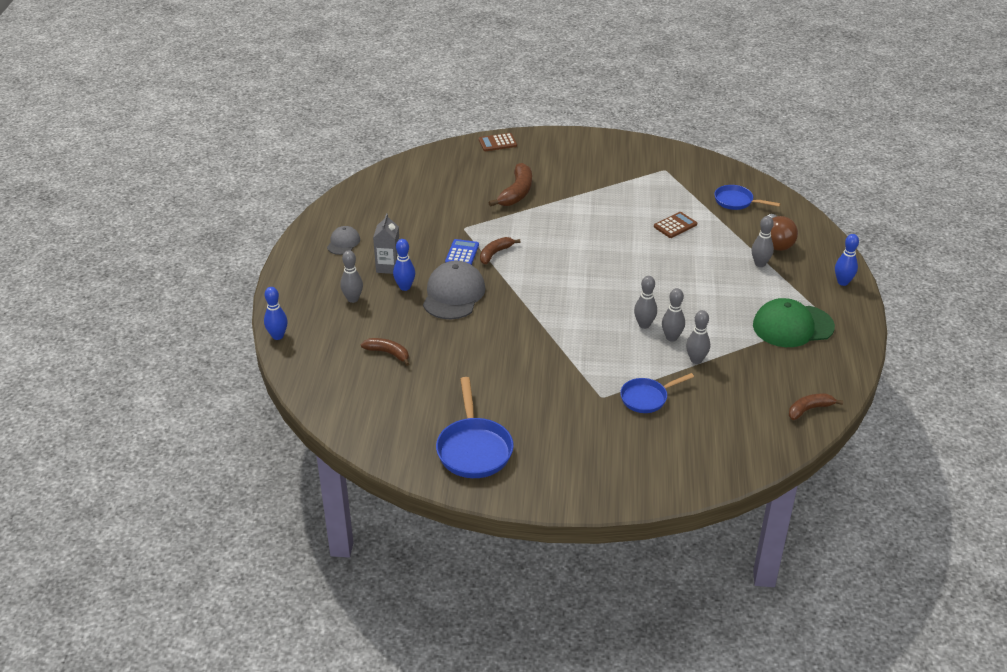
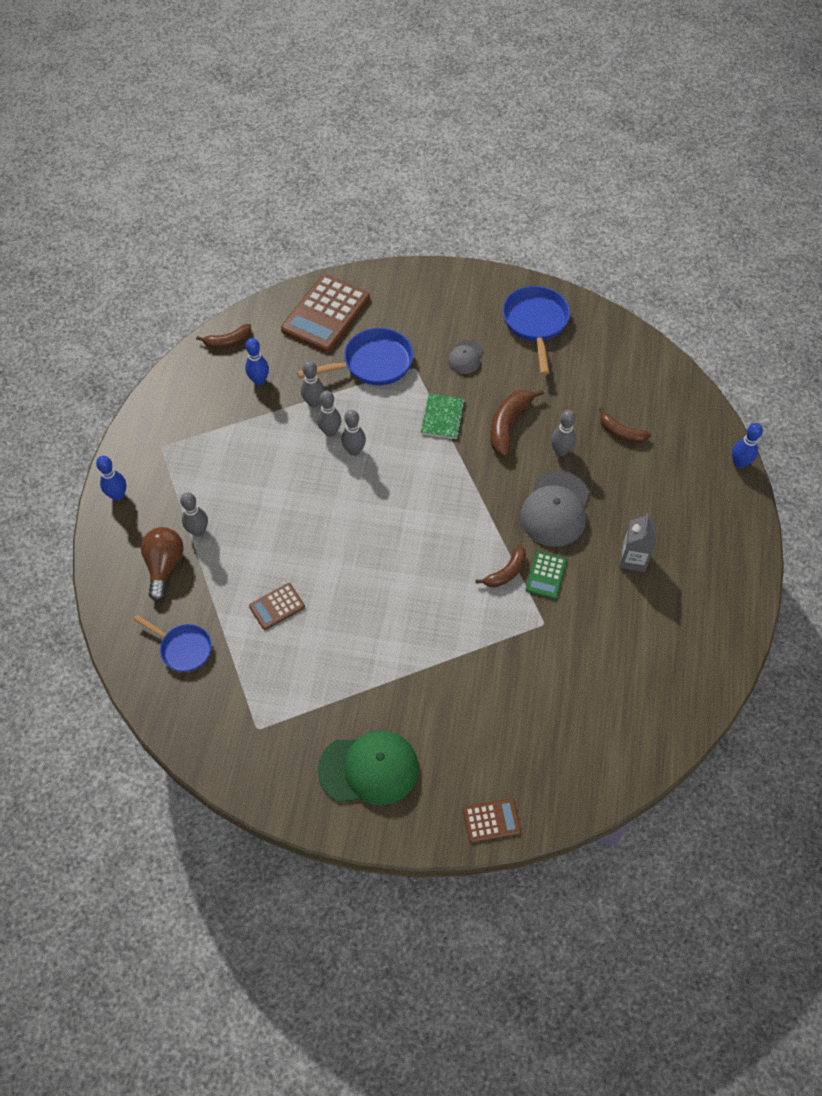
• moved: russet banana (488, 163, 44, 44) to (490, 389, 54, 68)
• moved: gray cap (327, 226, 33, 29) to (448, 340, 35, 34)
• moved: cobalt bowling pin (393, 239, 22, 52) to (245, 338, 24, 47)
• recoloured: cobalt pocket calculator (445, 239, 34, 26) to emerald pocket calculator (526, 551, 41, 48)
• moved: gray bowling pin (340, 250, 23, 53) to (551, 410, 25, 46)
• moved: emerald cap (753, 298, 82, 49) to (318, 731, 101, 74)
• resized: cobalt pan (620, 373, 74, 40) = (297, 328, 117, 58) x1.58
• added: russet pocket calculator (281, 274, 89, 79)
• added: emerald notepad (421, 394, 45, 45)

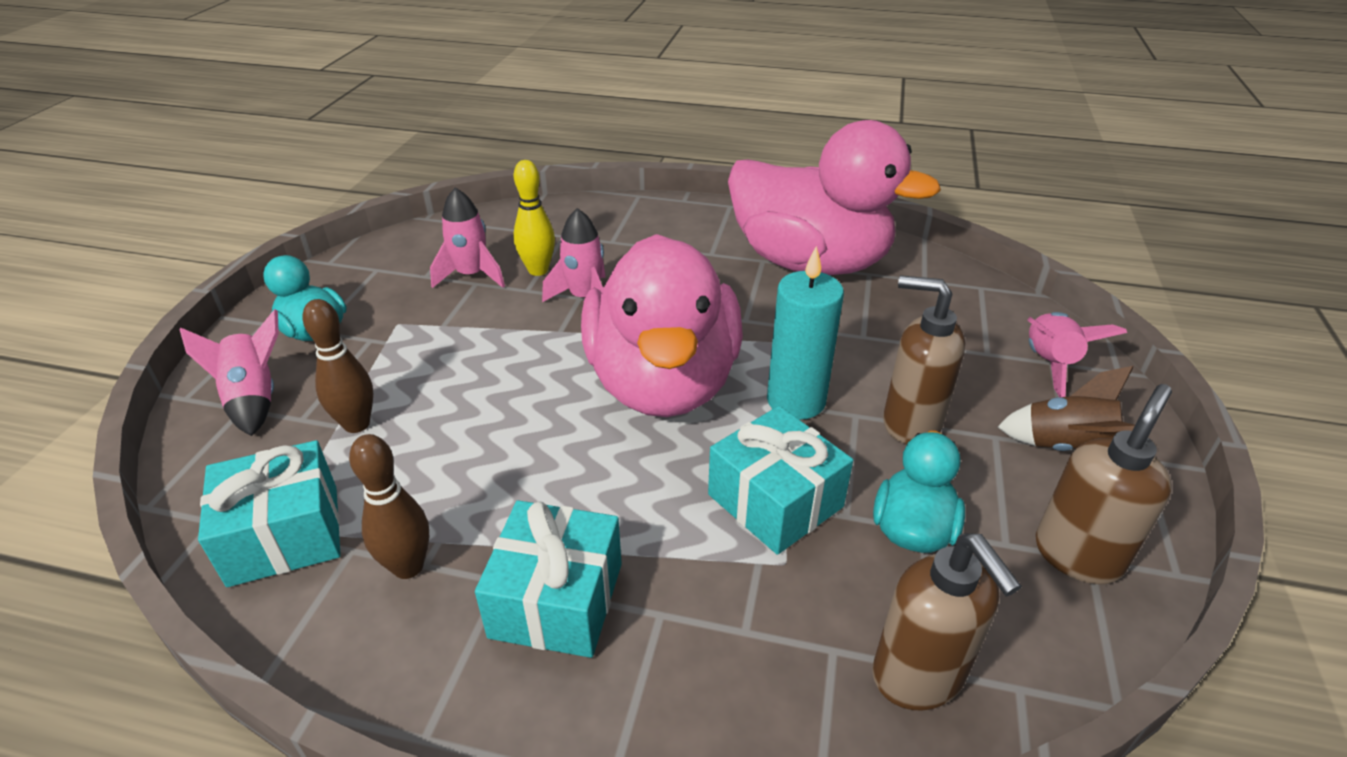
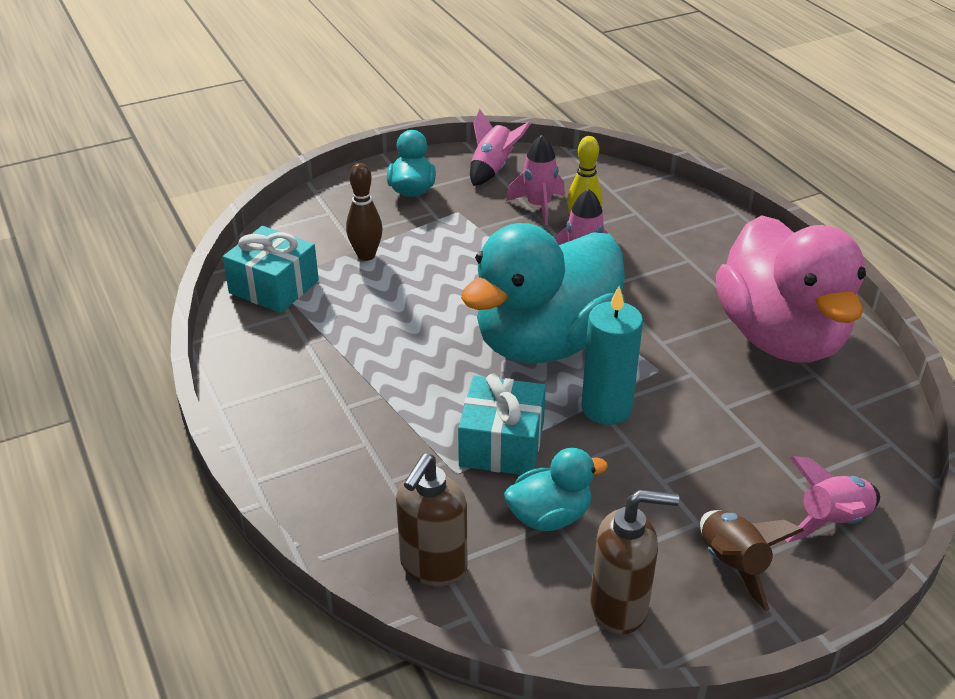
• recoloured: pink duck (581, 234, 162, 183) to aqua duck (461, 223, 164, 141)
• removed: russet pump bottle (883, 275, 82, 169)
• moved: pink toy rocket (180, 309, 99, 127) to (470, 109, 61, 77)
• removed: russet bowling pin (349, 434, 80, 145)
• removed: aqua gift (475, 500, 147, 158)

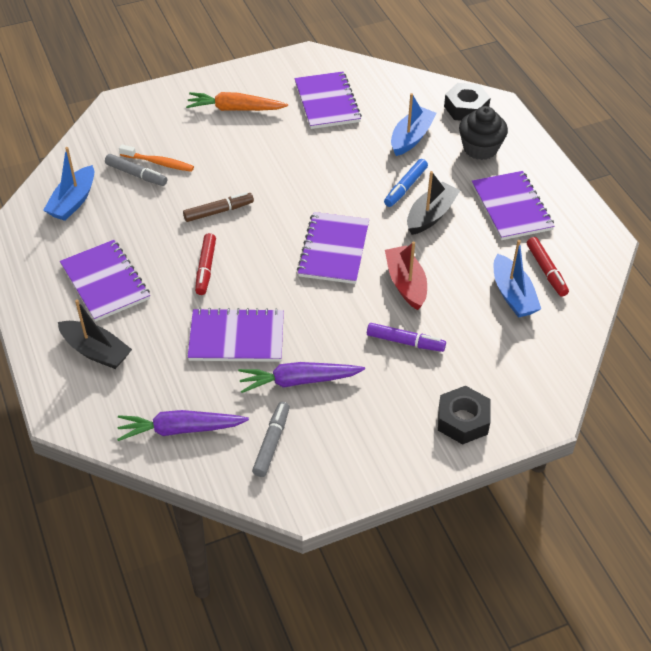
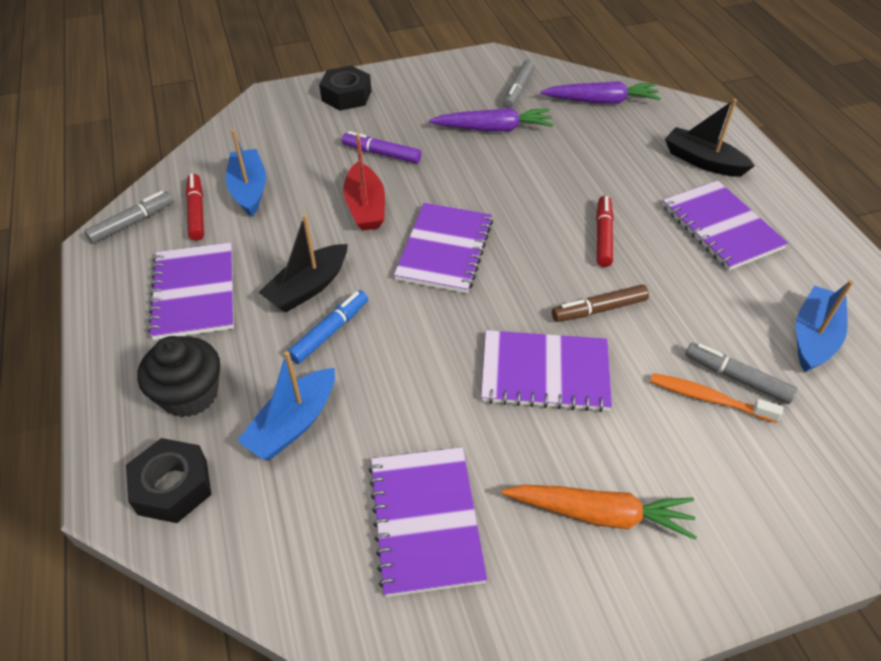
• moved: violet notepad (187, 308, 97, 54) to (481, 330, 131, 82)
• added: gray marker (84, 191, 90, 53)

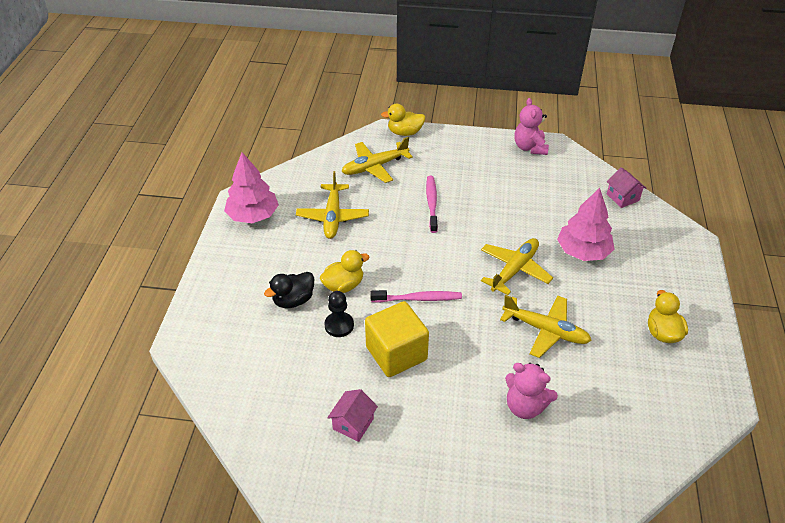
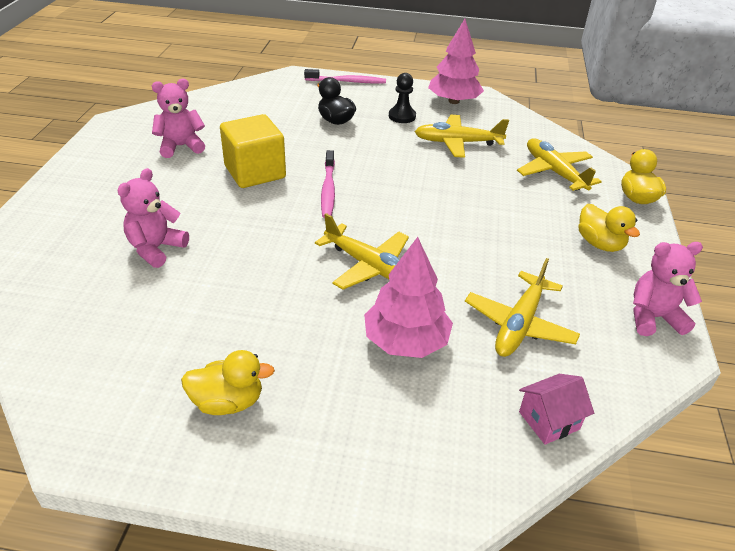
• moved: pink toothbrush (426, 176, 12, 57) to (304, 69, 82, 14)
• moved: yellow duck (320, 250, 49, 43) to (578, 204, 62, 48)
• moved: jet-black chess pawn (324, 291, 30, 46) to (389, 73, 27, 50)
• moved: yellow aeroplane (500, 295, 92, 63) to (465, 258, 115, 99)
• replaced: pink cottage (327, 389, 51, 53) to pink stuffed bear (152, 79, 53, 79)

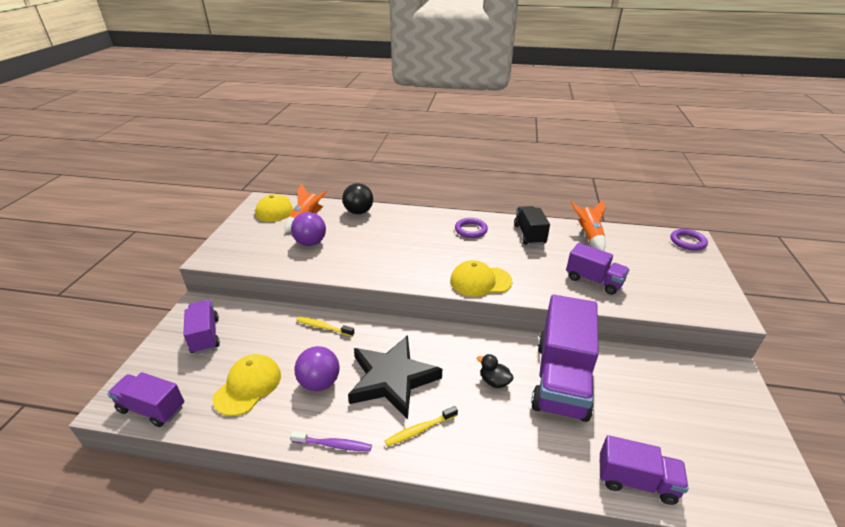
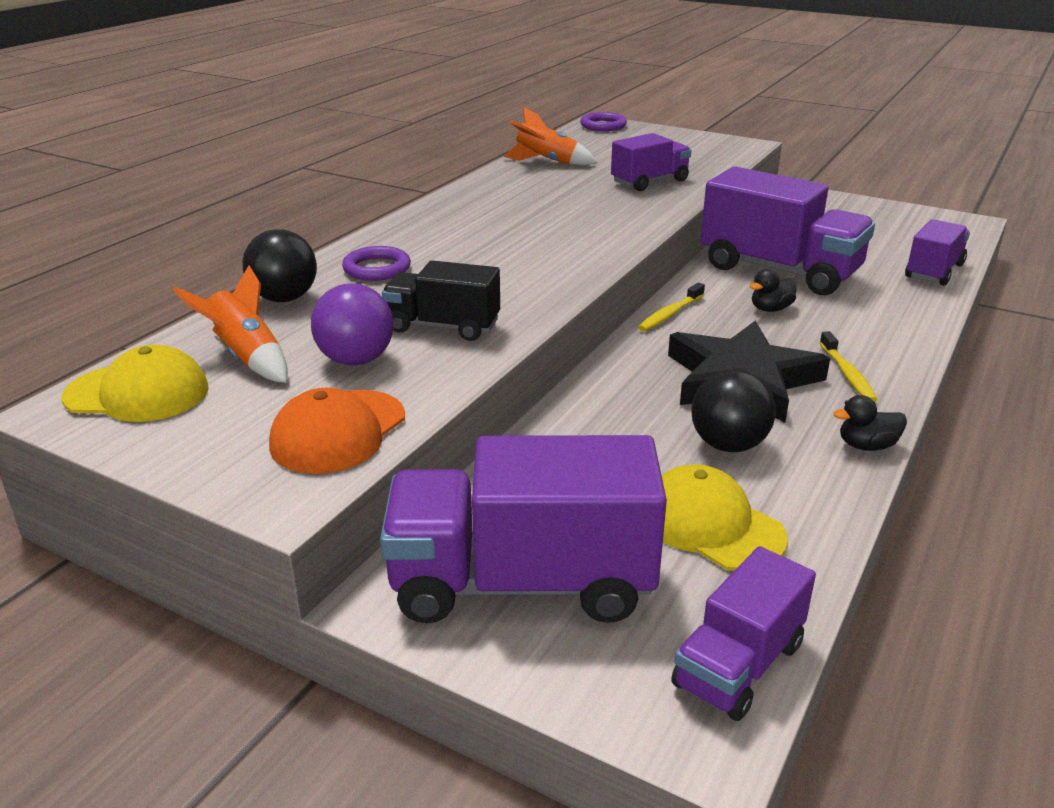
• moved: jet-black toy truck (514, 206, 36, 39) to (382, 261, 118, 80)
• moved: violet ring (455, 218, 33, 20) to (342, 246, 69, 35)
• removed: yellow cap (450, 260, 63, 37)
• resized: violet toy truck (183, 300, 37, 54) = (380, 435, 287, 188) x1.80
• moved: yellow toothbrush (296, 317, 59, 20) to (638, 283, 67, 48)
• recoloured: violet play ball (294, 346, 45, 45) to jet-black play ball (691, 370, 85, 82)
• replaced: violet toothbrush (290, 431, 82, 21) to jet-black duck (834, 395, 73, 56)
• added: orange-coloured cap (269, 388, 136, 86)

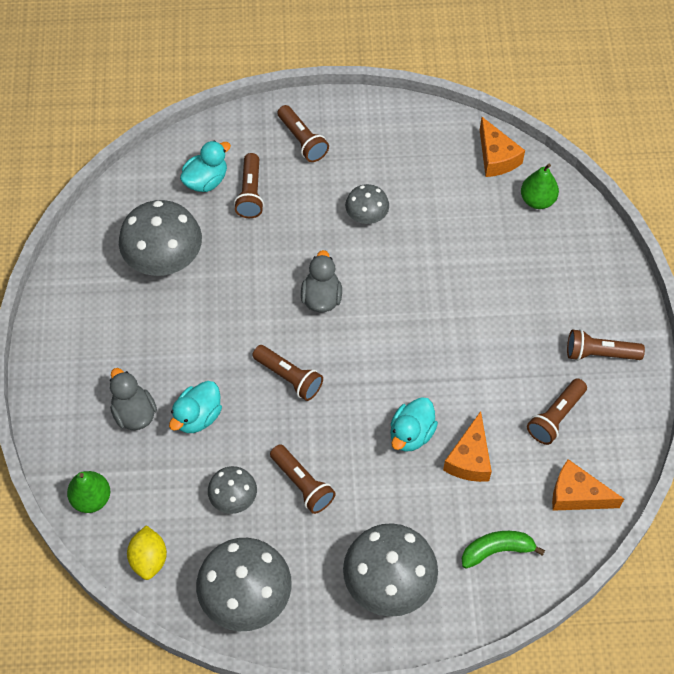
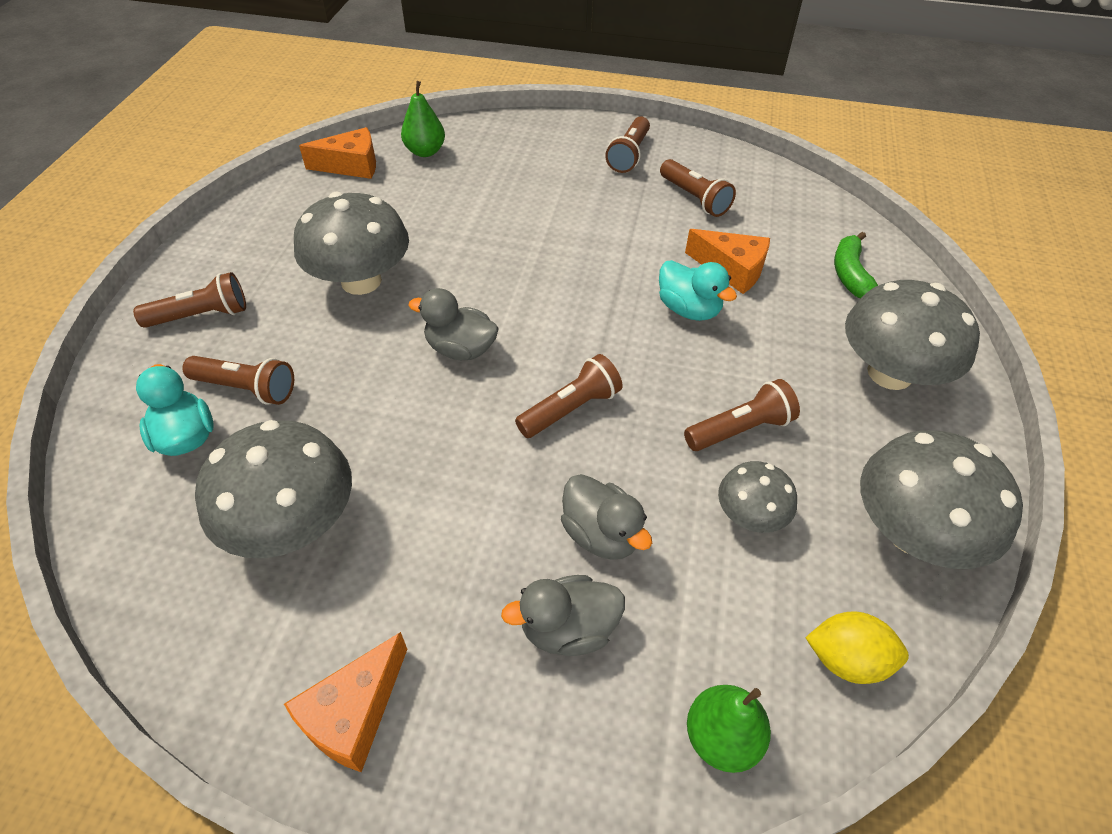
• resized: gray toadstool (345, 184, 44, 40) = (294, 192, 115, 103) x1.84
• recoloured: aqua duck (169, 381, 53, 52) to gray duck (561, 474, 91, 86)
• moved: orange-coloured piece of cheese (552, 459, 72, 52) to (284, 632, 123, 140)

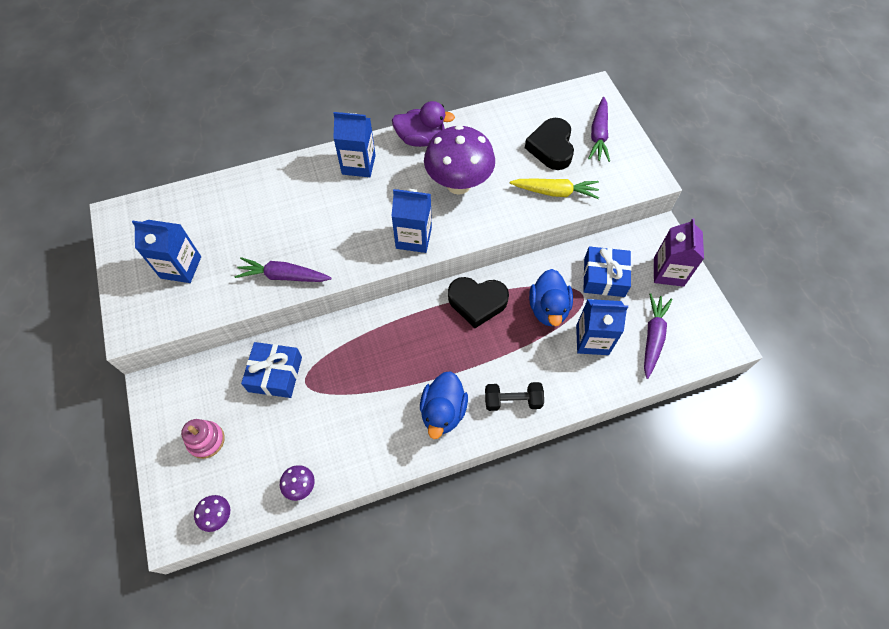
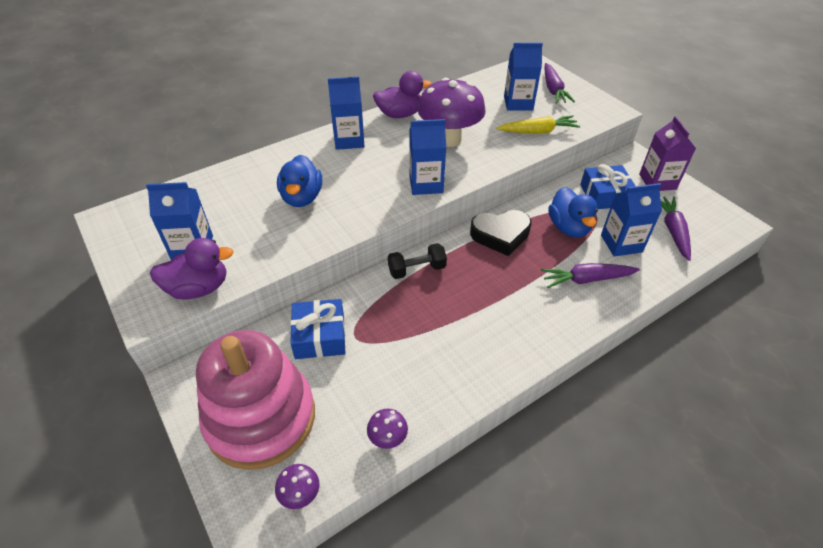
• replaced: jet-black love heart (525, 118, 49, 52) to cobalt milk carton (504, 43, 39, 68)
• moved: violet root vegetable (235, 257, 97, 25) to (541, 263, 99, 25)
• moved: cobalt duck (420, 371, 48, 68) to (277, 155, 45, 52)
• moved: jet-black free weight (485, 382, 59, 29) to (388, 243, 59, 36)
• resized: pink ring stacker (181, 419, 44, 40) = (196, 330, 119, 140) x2.49
• added: violet duck (150, 238, 84, 62)

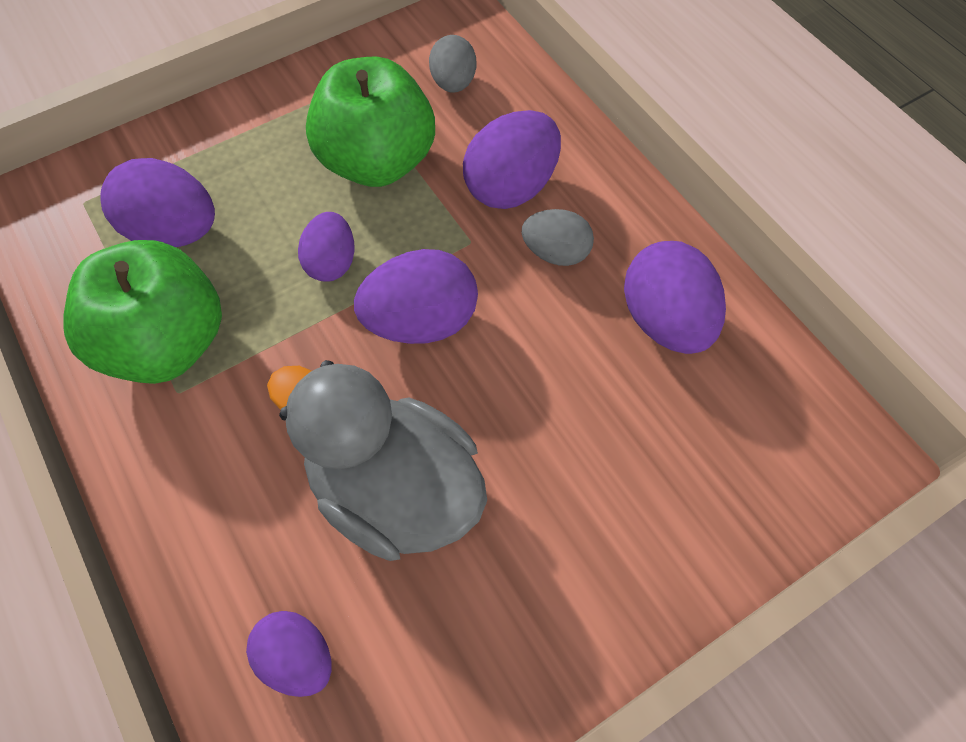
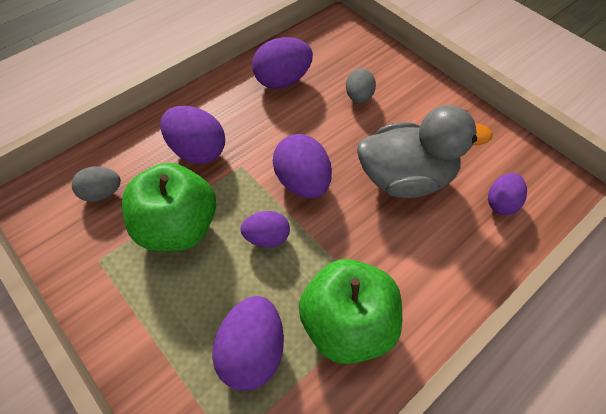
• moved: gray egg (522, 209, 72, 57) to (346, 68, 30, 36)
• turned: gray duck (267, 360, 220, 201) = (357, 105, 135, 93) 120 degrees counterclockwise

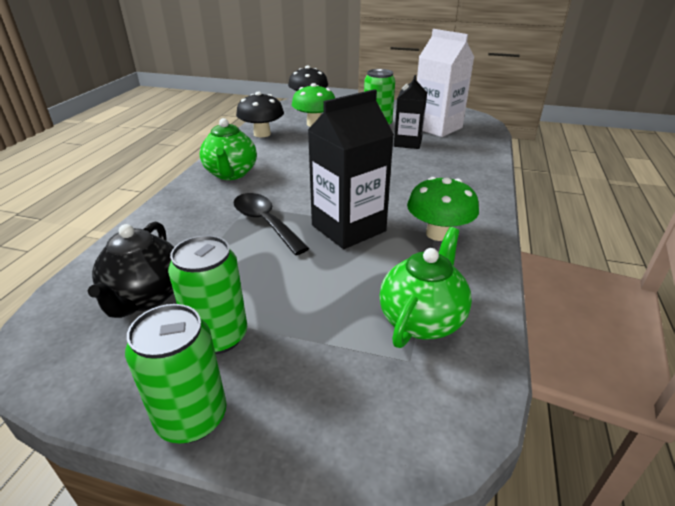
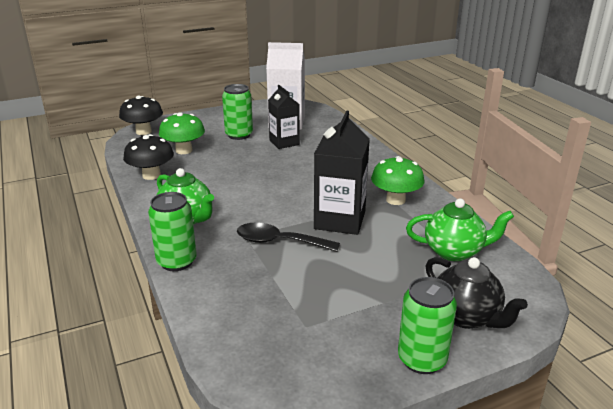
• moved: jet-black tea pot (88, 222, 86, 96) to (426, 257, 102, 72)
• turned: emerald tea pot (379, 227, 93, 121) = (406, 198, 108, 63) 105 degrees clockwise
• moved: emerald soda can (168, 235, 79, 119) to (148, 192, 49, 79)

